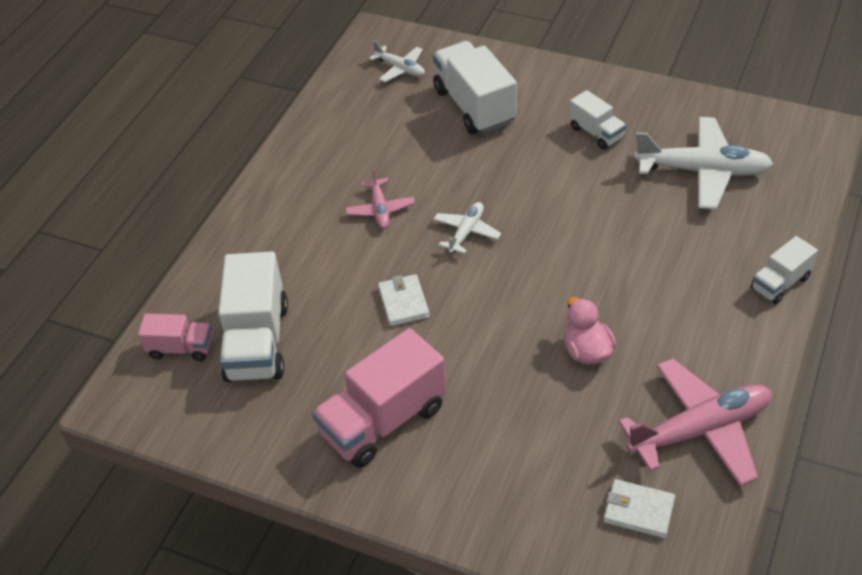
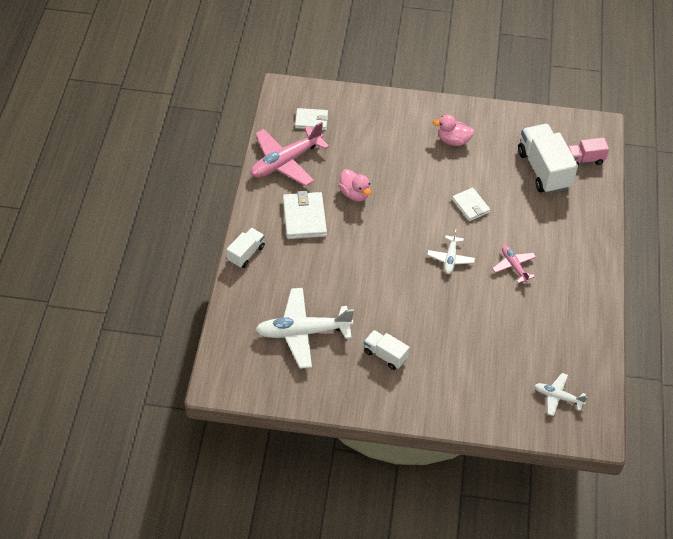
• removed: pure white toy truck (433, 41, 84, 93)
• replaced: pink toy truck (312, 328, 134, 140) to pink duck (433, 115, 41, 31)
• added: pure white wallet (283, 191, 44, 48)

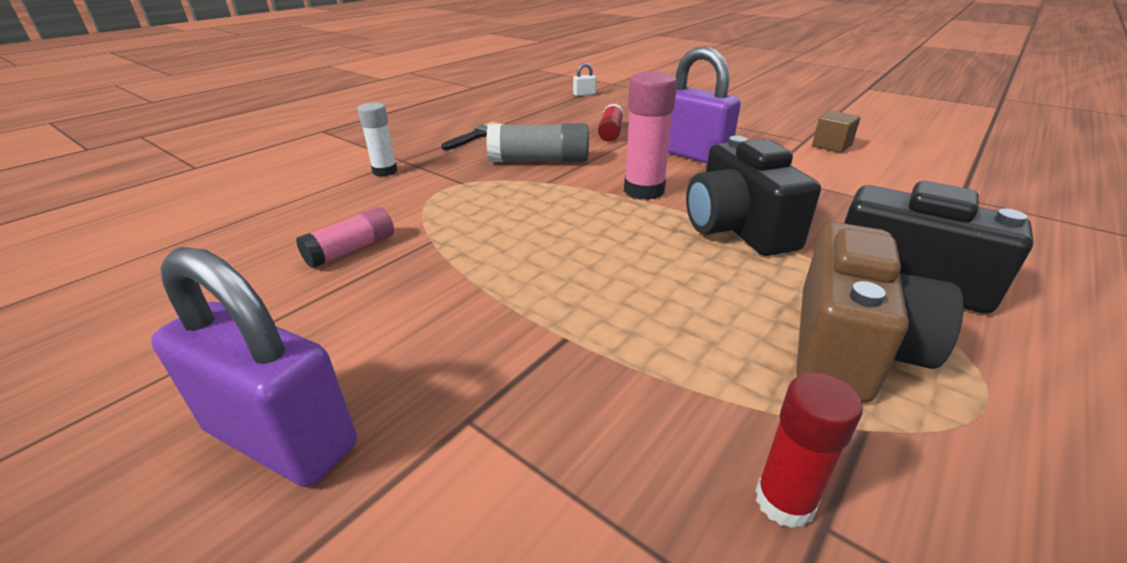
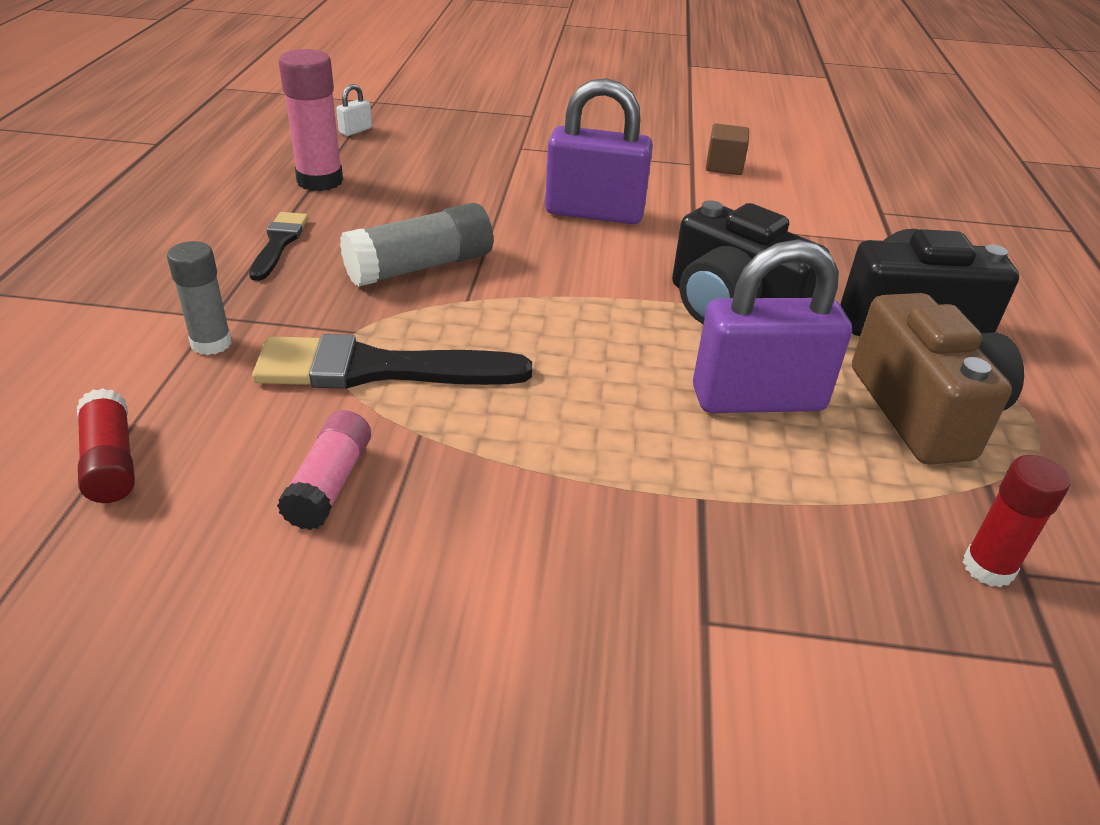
• moved: pink glue stick (624, 72, 53, 128) to (279, 49, 64, 142)
• recoloured: pure white glue stick (357, 102, 41, 74) to gray glue stick (167, 241, 65, 114)
• moved: scarlet glue stick (598, 104, 26, 38) to (77, 388, 58, 115)
• moved: violet lock (151, 247, 206, 240) to (693, 239, 159, 174)
• added: jet-black paint brush (252, 334, 280, 55)

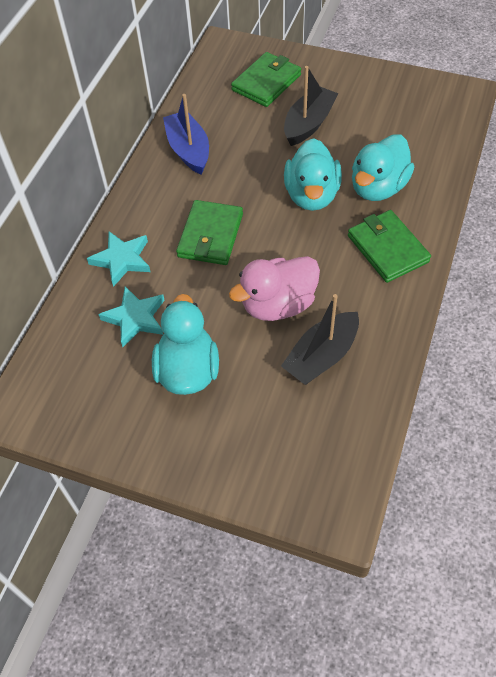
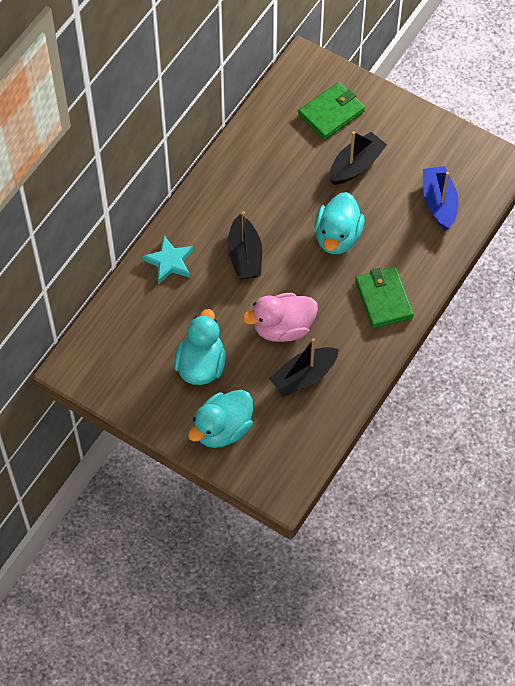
• moved: cobalt toy boat (163, 94, 46, 81) to (423, 166, 36, 64)
• moved: aqua duck (352, 134, 62, 67) to (188, 390, 65, 58)
• replaced: emerald wallet (176, 200, 67, 65) to jet-black toy boat (228, 211, 34, 68)
• removed: aqua star shape (98, 286, 67, 61)

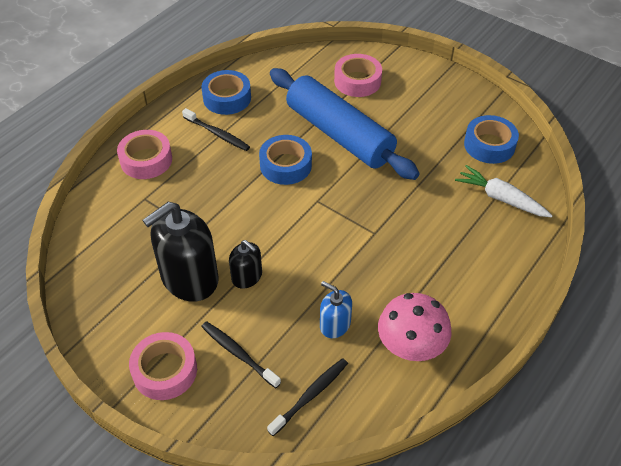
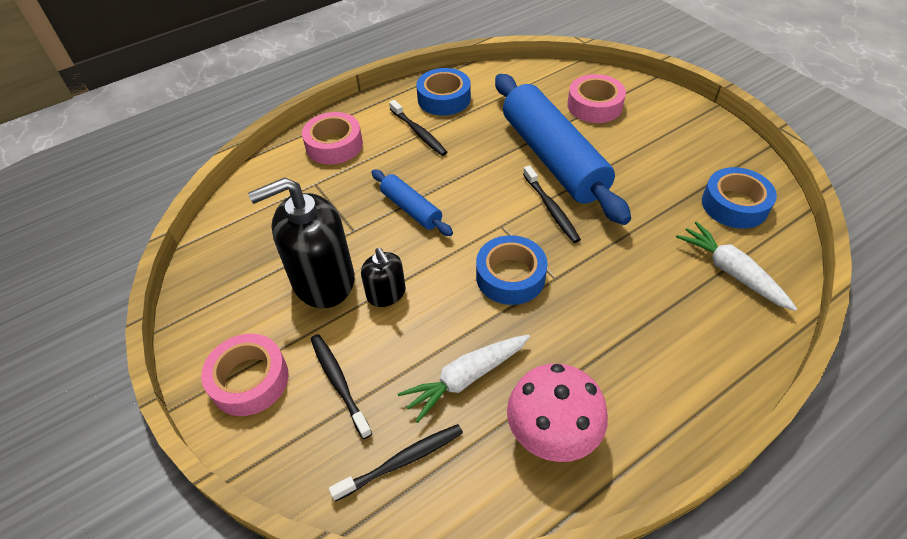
• moved: cobalt sticky tape (259, 135, 53, 50) to (476, 235, 72, 70)
• replaced: cobalt pump bottle (320, 281, 32, 57) to pure white root vegetable (398, 334, 132, 89)
• added: jet-black toothbrush (523, 165, 58, 78)
• added: cobalt dough roller (371, 170, 82, 66)

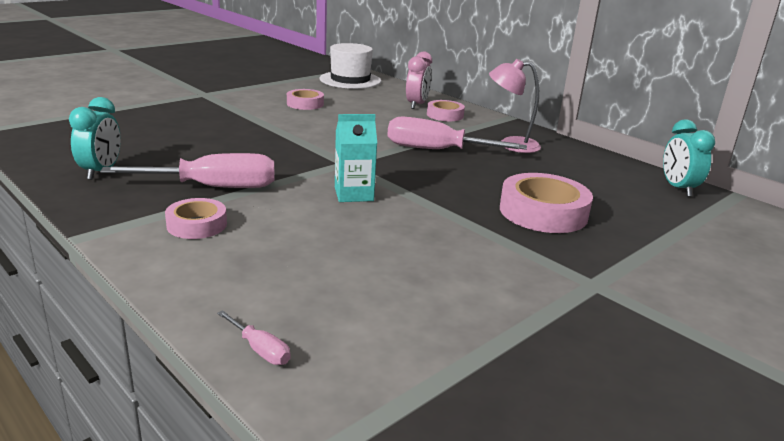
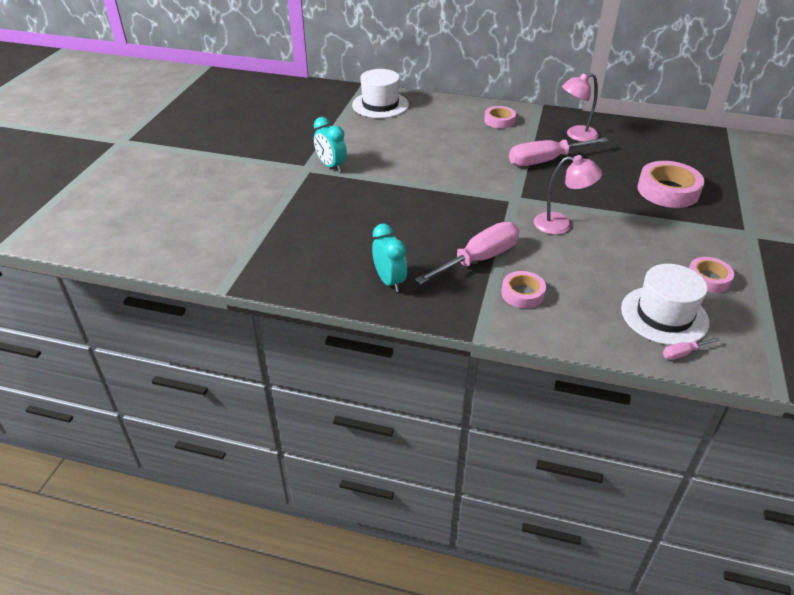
• removed: pink bedside clock (406, 51, 26, 58)
• moved: pink sticky tape (287, 89, 37, 21) to (689, 257, 45, 36)
• replaced: aqua milk carton (335, 114, 42, 88) to pink lamp (534, 155, 68, 80)
• moved: aqua bedside clock (663, 119, 52, 78) to (314, 117, 33, 55)
• turned: pink hand screwdriver (217, 310, 74, 55) = (663, 337, 56, 23) 150 degrees clockwise
• added: pure white tall hat (621, 264, 88, 81)

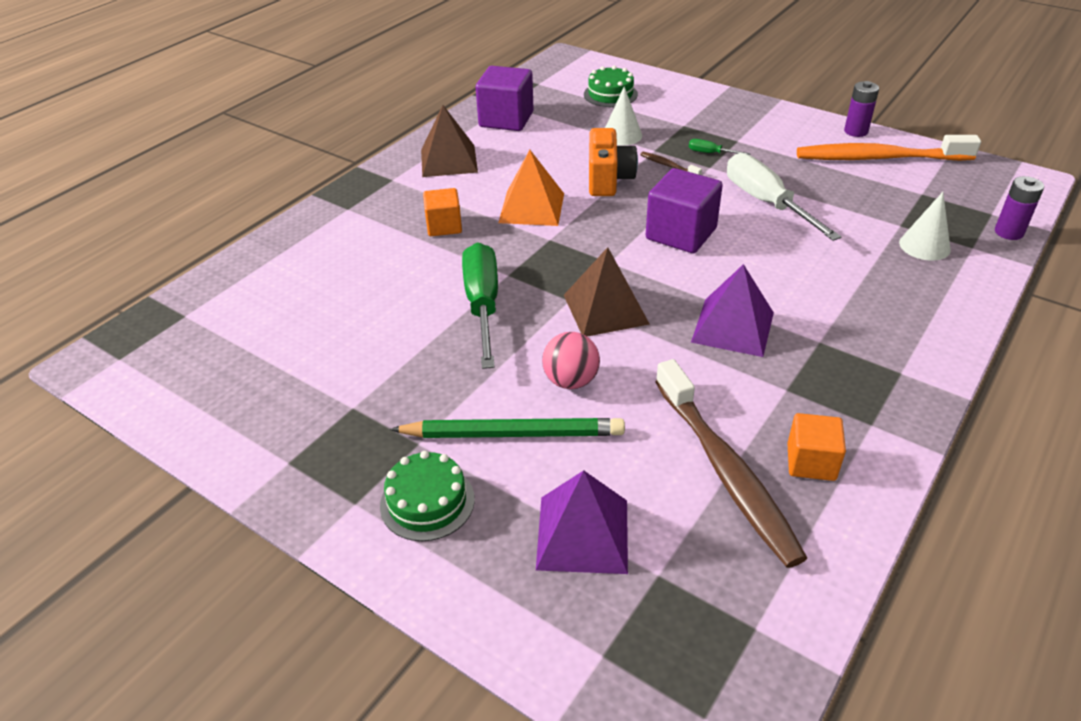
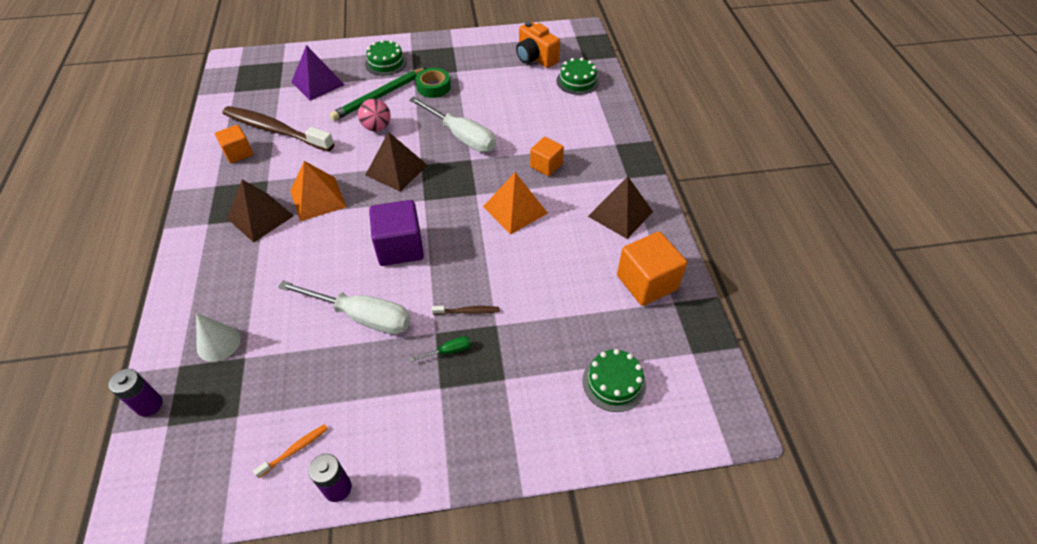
• recoloured: violet block (476, 66, 58, 65) to orange-coloured block (617, 232, 70, 74)
• removed: pure white solid cone (605, 86, 37, 60)
• moved: orange-coloured compact camera (589, 128, 49, 68) to (516, 21, 44, 47)
• resized: orange-coloured toothbrush (797, 135, 184, 26) = (253, 424, 75, 54) x0.41
• recoloured: emerald hand screwdriver (462, 242, 36, 127) to pure white hand screwdriver (409, 97, 87, 55)
• recoloured: violet solid pyramid (691, 264, 83, 93) to orange-coloured solid pyramid (290, 161, 56, 60)
• added: emerald cake (556, 58, 43, 37)
• added: emerald sticky tape (416, 68, 35, 30)
• added: russet solid pyramid (227, 180, 67, 63)

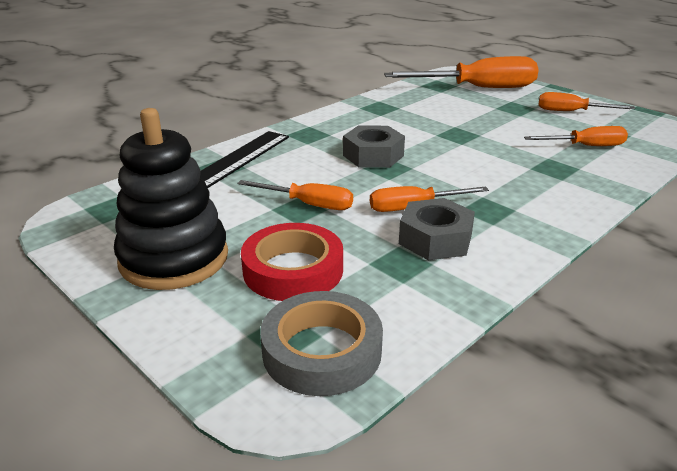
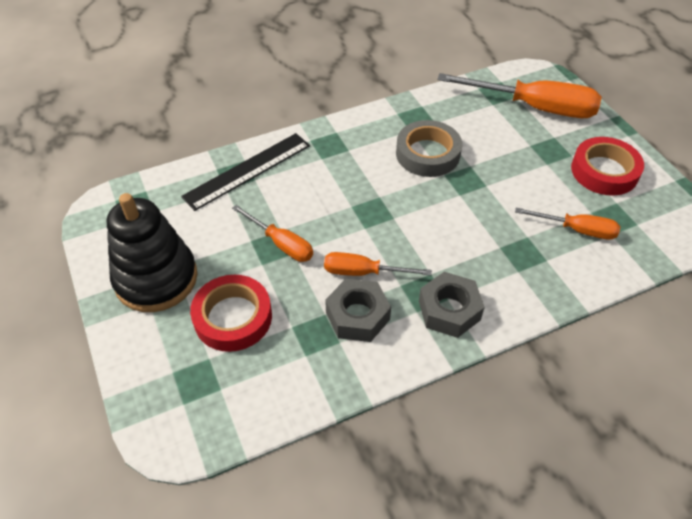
• replaced: orange-coloured hand screwdriver (538, 92, 97, 19) to scarlet sticky tape (571, 137, 73, 59)
• moved: gray hex nut (343, 126, 62, 42) to (419, 272, 66, 66)
• moved: gray sticky tape (260, 291, 123, 105) to (396, 120, 66, 57)

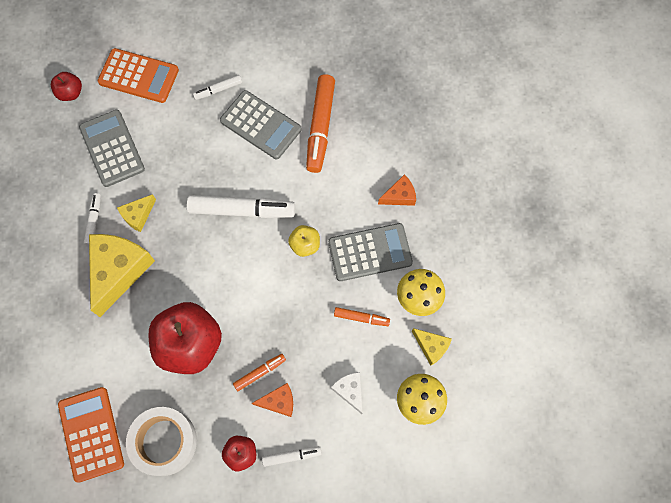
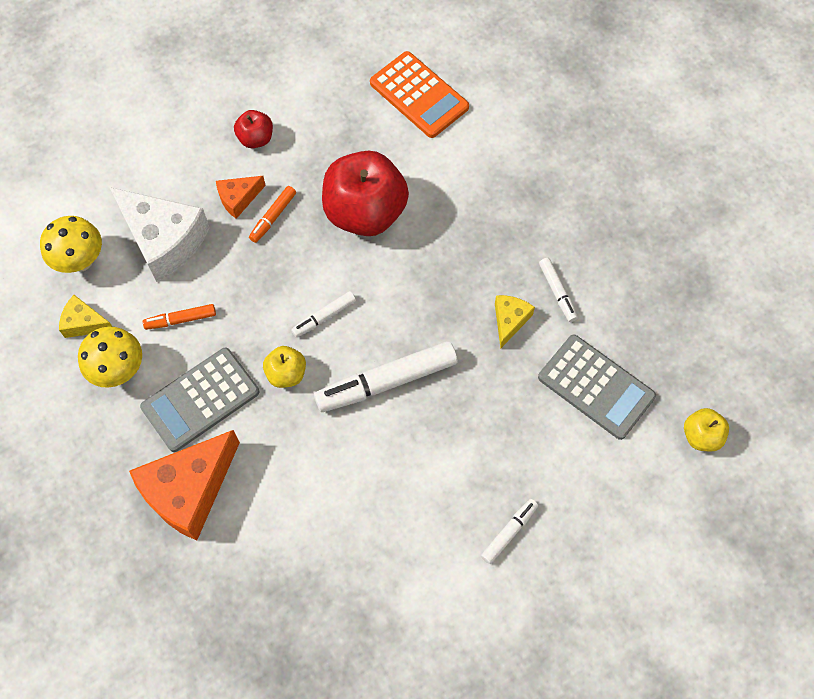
• removed: orange-coloured pocket calculator (98, 48, 81, 55)
• recoloured: scarlet apple fruit (51, 72, 31, 29) to yellow apple fruit (684, 408, 45, 44)
• removed: orange-coloured marker (306, 74, 29, 99)
• removed: gray pocket calculator (220, 90, 82, 69)
• resized: orange-coloured piece of cheese (378, 175, 38, 31) = (129, 430, 111, 111) x2.01
• removed: yellow piece of cheese (89, 234, 66, 83)
• resized: pure white piece of cheese (331, 372, 31, 42) = (110, 187, 100, 95) x2.01
• removed: pure white sticky tape (126, 407, 71, 69)
• moved: pure white marker (262, 446, 60, 21) to (291, 291, 65, 47)

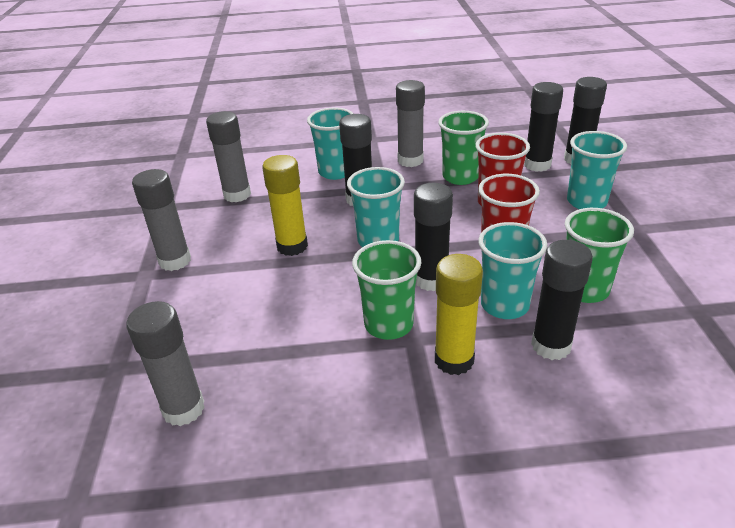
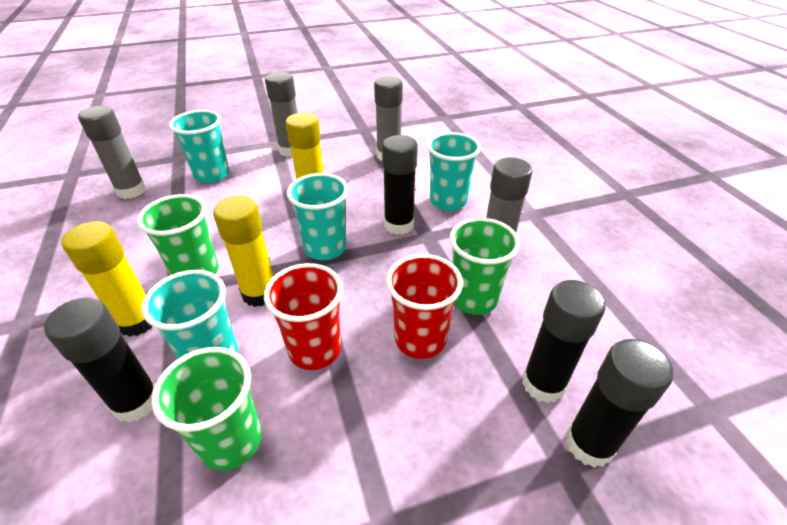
• moved: aqua tumbler (567, 131, 60, 78) to (169, 110, 60, 73)
• recoloured: jet-black glue stick (414, 183, 39, 108) to yellow glue stick (213, 196, 60, 111)

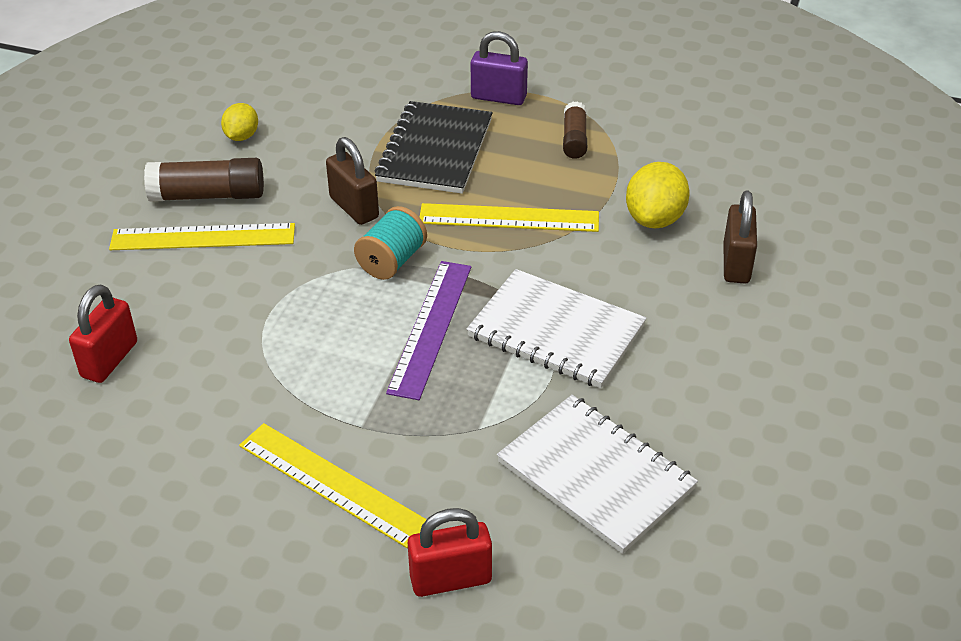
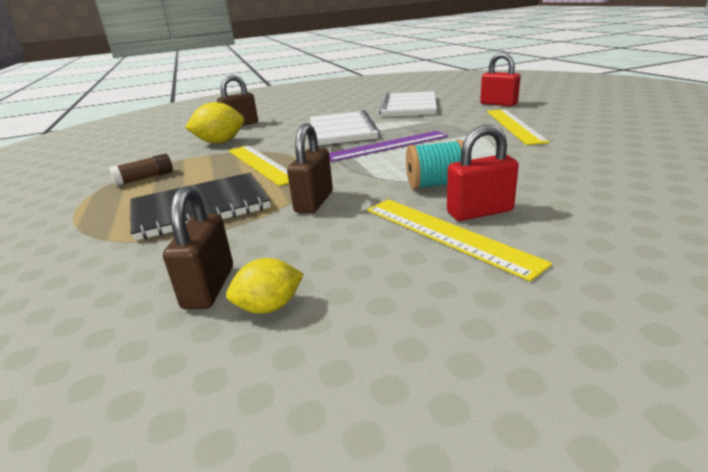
• removed: violet lock (471, 31, 57, 74)
• removed: russet glue stick (144, 158, 120, 44)
• moved: aqua bobbin (354, 206, 73, 74) to (406, 140, 58, 50)
• moved: scarlet lock (69, 285, 68, 98) to (447, 125, 72, 96)
• added: russet lock (163, 186, 70, 124)

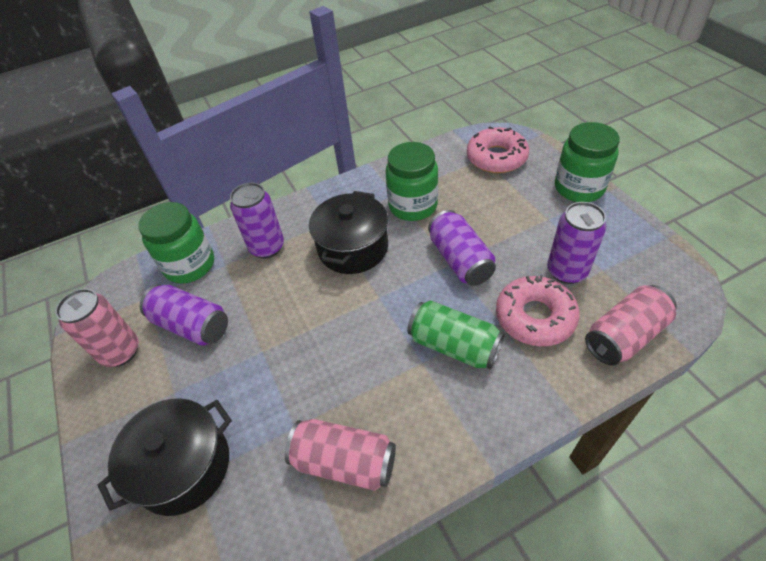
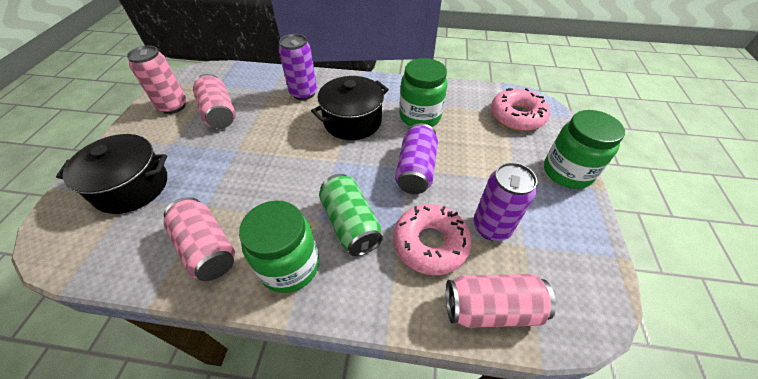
• moved: emerald jar (138, 202, 76, 82) to (239, 201, 80, 92)
• recoloured: violet soda can (140, 284, 88, 62) to pink soda can (193, 74, 43, 55)

